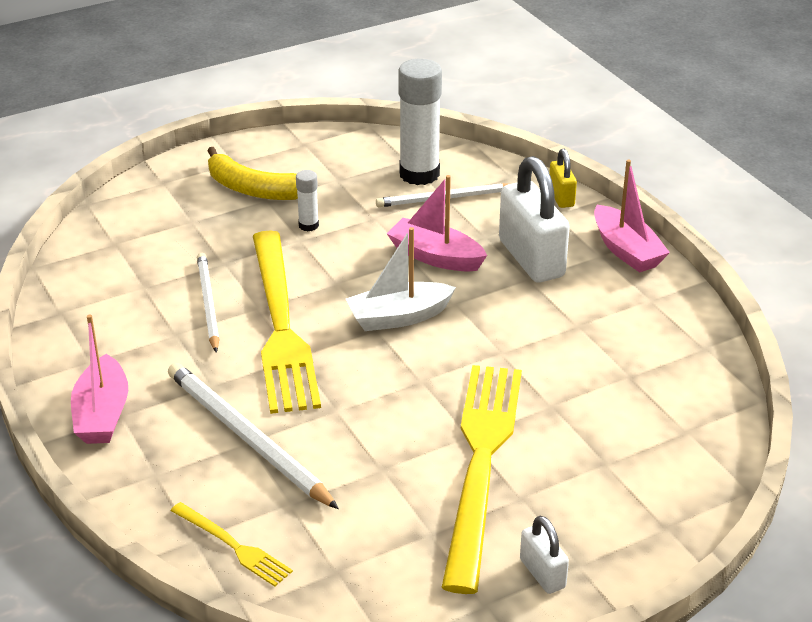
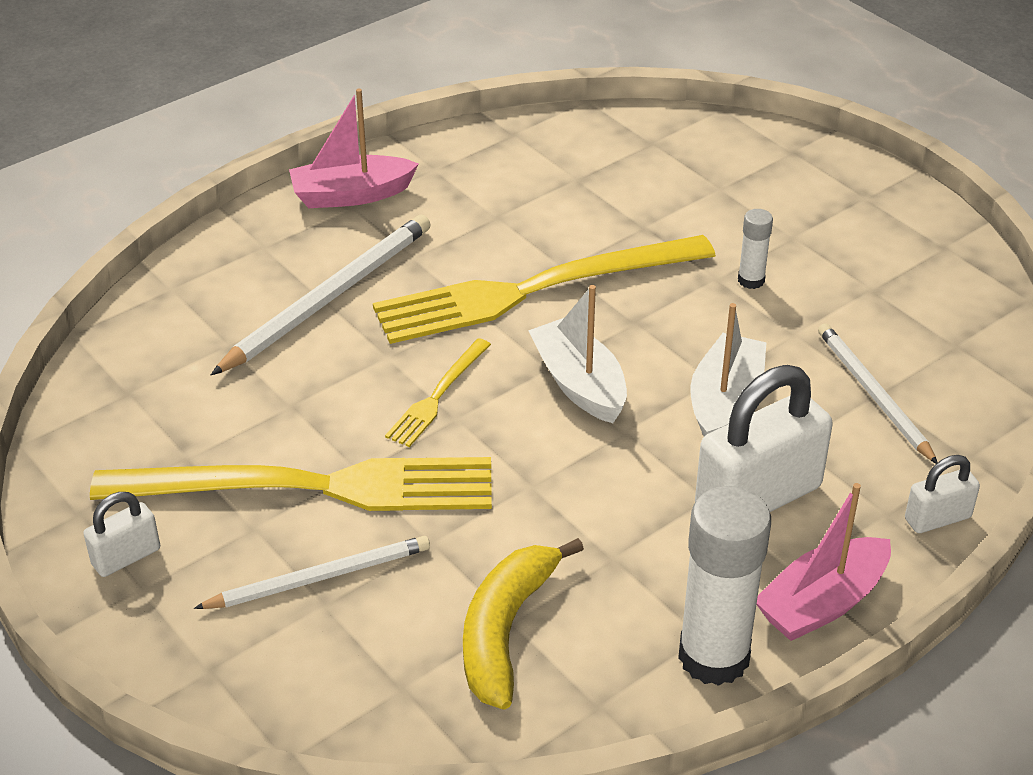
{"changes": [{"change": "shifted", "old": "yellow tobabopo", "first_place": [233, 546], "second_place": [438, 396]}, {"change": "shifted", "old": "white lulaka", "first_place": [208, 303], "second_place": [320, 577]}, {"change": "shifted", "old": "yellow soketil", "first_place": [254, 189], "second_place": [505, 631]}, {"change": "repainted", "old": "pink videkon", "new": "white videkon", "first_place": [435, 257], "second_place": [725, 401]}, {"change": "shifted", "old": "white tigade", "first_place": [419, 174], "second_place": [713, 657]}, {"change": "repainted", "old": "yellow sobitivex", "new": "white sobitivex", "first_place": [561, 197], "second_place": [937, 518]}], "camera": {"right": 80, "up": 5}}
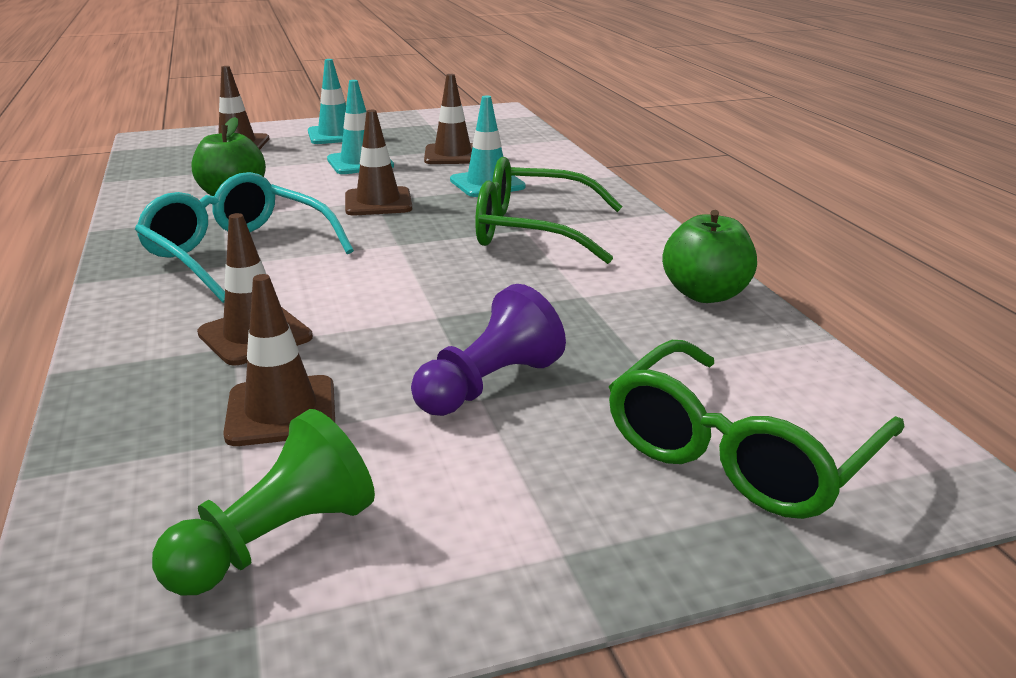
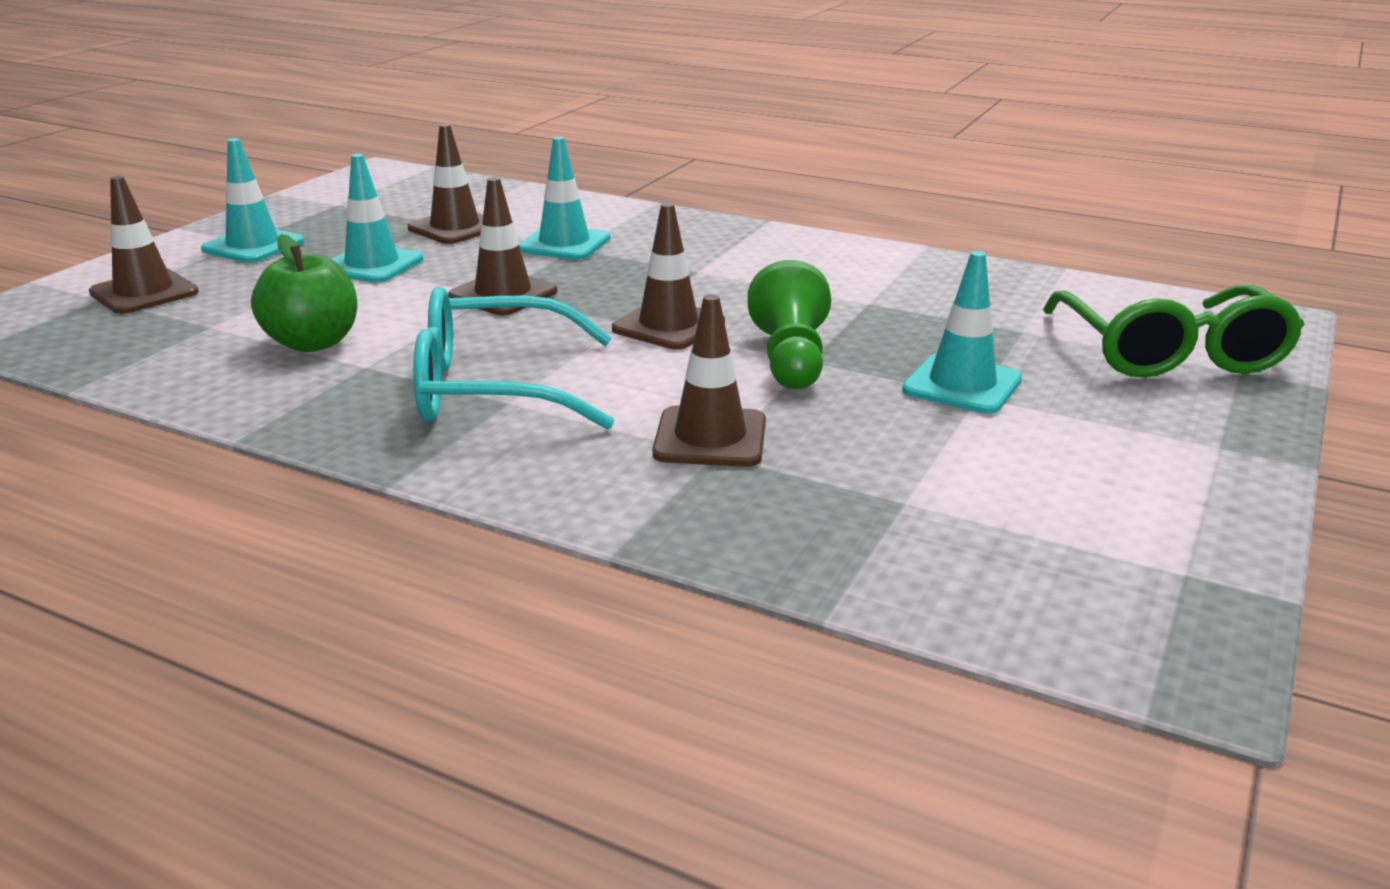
{"changes": [{"change": "shifted", "old": "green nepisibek", "first_place": [276, 541], "second_place": [790, 359]}, {"change": "shifted", "old": "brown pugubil", "first_place": [281, 411], "second_place": [668, 326]}, {"change": "swapped", "old": "purple nepisibek", "new": "turquoise pugubil", "first_place": [489, 385], "second_place": [962, 385]}, {"change": "gone", "old": "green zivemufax", "first_place": [534, 231]}, {"change": "gone", "old": "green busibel", "first_place": [705, 294]}], "camera": {"right": -45, "up": 0}}
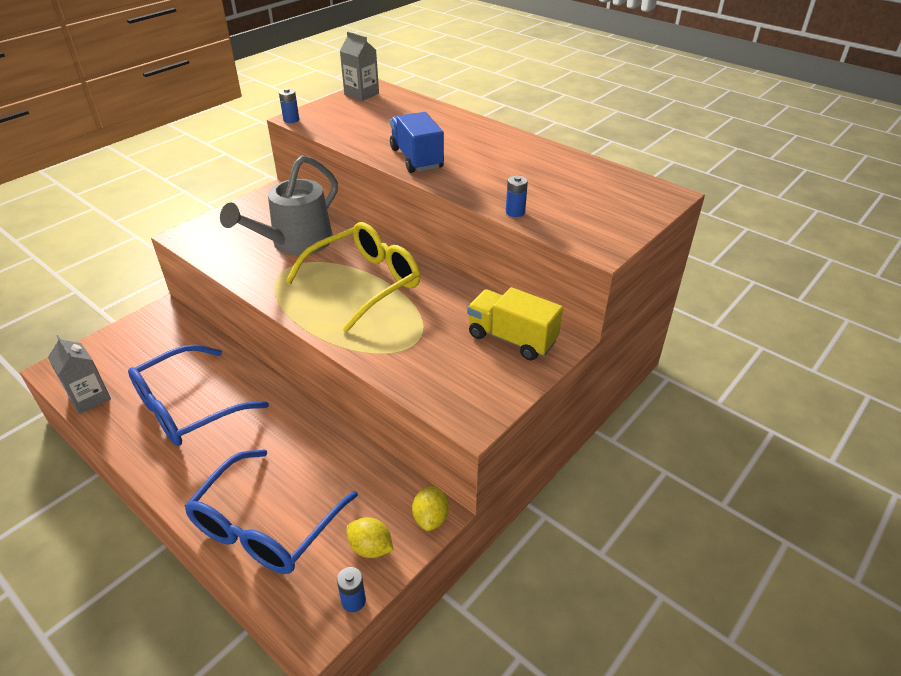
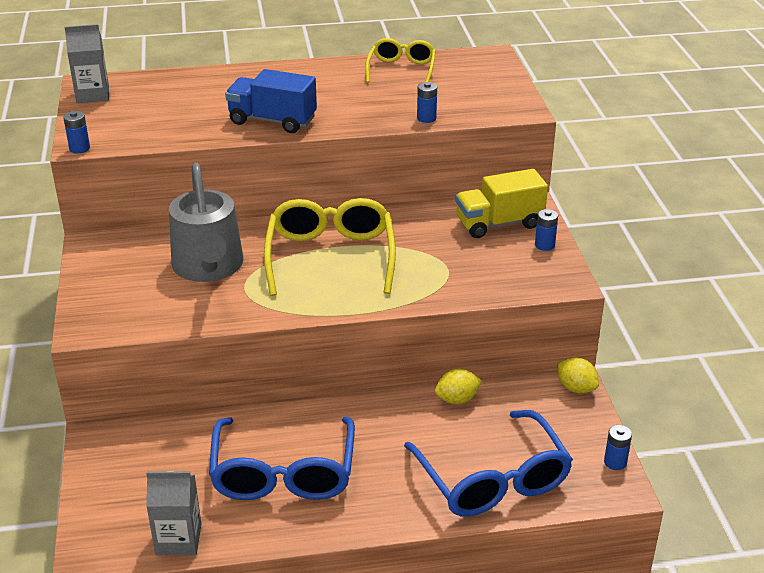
{"changes": [{"change": "shifted", "old": "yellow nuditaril", "first_place": [370, 548], "second_place": [457, 399]}, {"change": "new", "new": "yellow zivemufax", "second_place": [401, 69]}, {"change": "new", "new": "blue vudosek", "second_place": [544, 245]}], "camera": {"right": -50, "up": -5}}
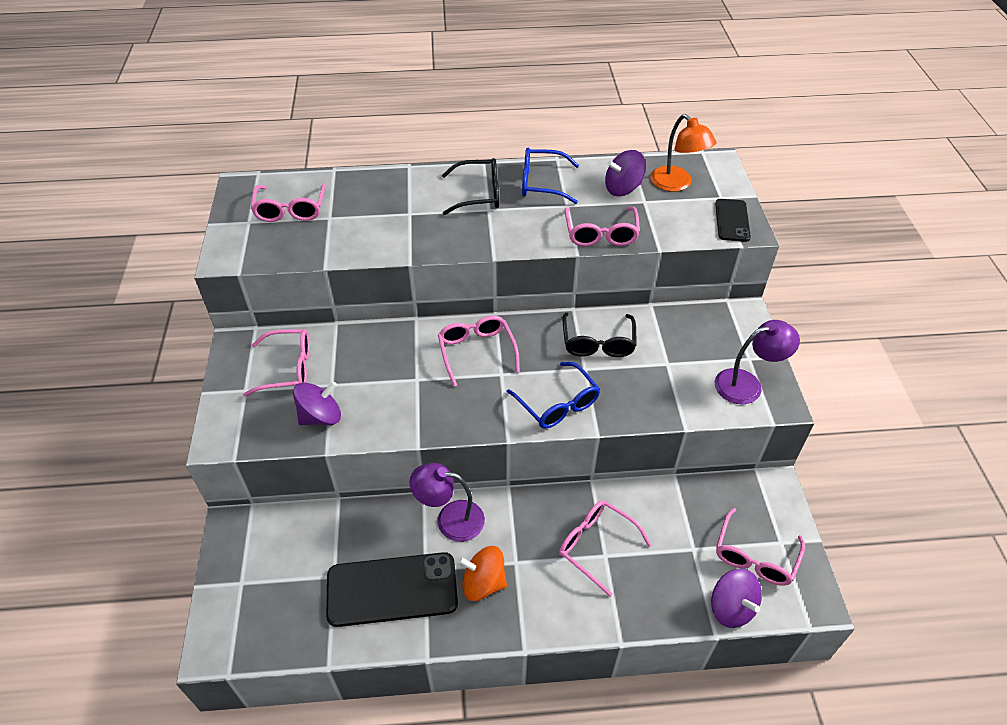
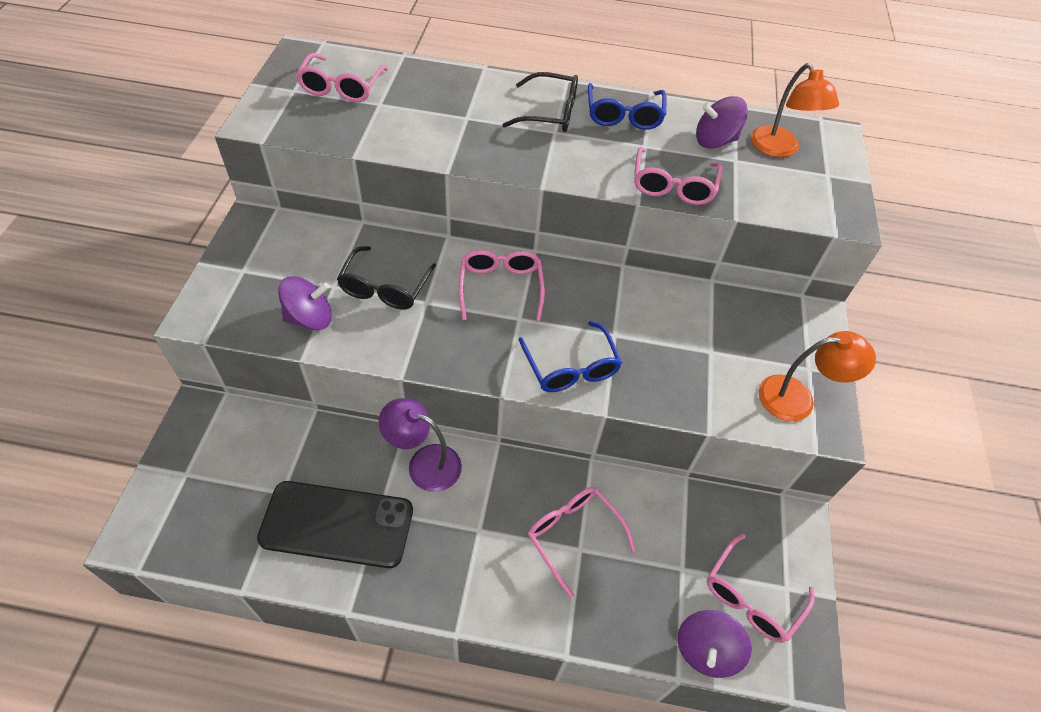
{"changes": [{"change": "gone", "old": "pink zivemufax", "first_place": [288, 368]}, {"change": "gone", "old": "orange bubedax", "first_place": [483, 583]}, {"change": "rotated", "old": "blue zivemufax", "first_place": [541, 183], "second_place": [624, 116], "degrees": -105}, {"change": "shifted", "old": "black zivemufax", "first_place": [598, 343], "second_place": [385, 288]}, {"change": "rotated", "old": "purple bubedax", "first_place": [731, 607], "second_place": [706, 650], "degrees": 45}, {"change": "repainted", "old": "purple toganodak", "new": "orange toganodak", "first_place": [747, 384], "second_place": [797, 398]}, {"change": "gone", "old": "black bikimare", "first_place": [732, 220]}], "camera": {"right": 10, "up": 5}}
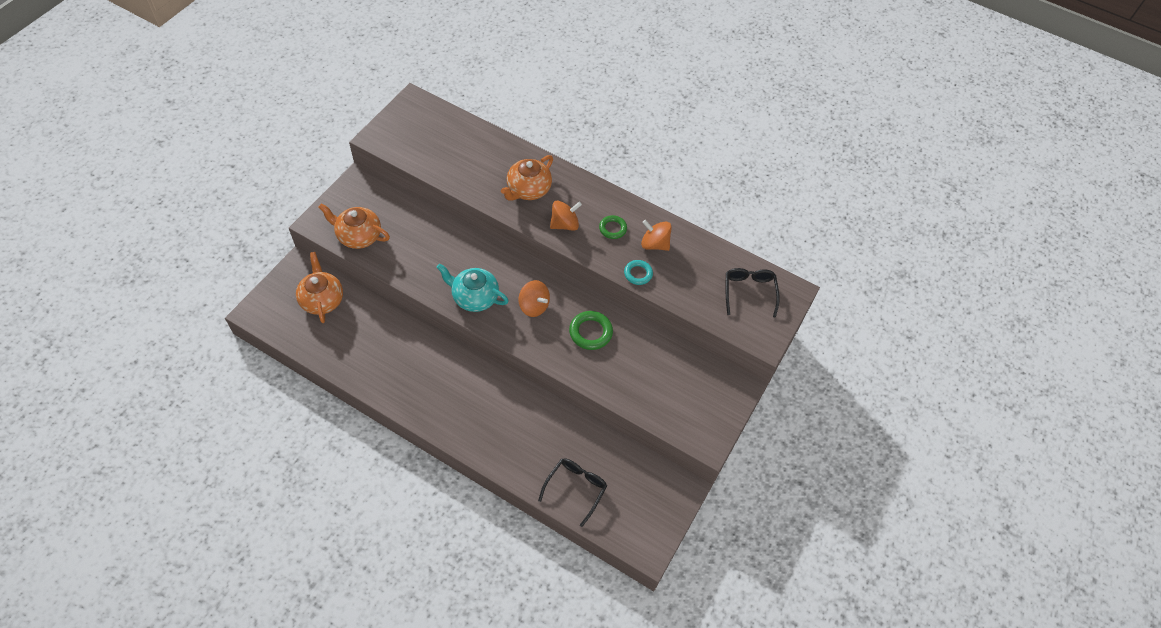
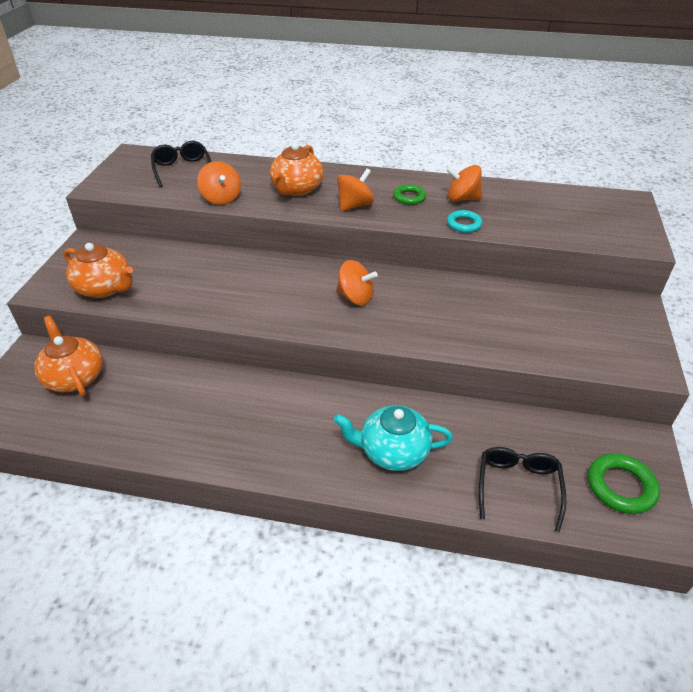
{"changes": [{"change": "rotated", "old": "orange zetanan", "first_place": [358, 236], "second_place": [105, 288], "degrees": -150}, {"change": "shifted", "old": "turquoise zetanan", "first_place": [474, 297], "second_place": [392, 451]}, {"change": "shifted", "old": "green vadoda", "first_place": [590, 332], "second_place": [620, 486]}, {"change": "shifted", "old": "black zivemufax", "first_place": [749, 292], "second_place": [182, 169]}, {"change": "new", "new": "orange bubedax", "second_place": [221, 198]}], "camera": {"right": -15, "up": -15}}
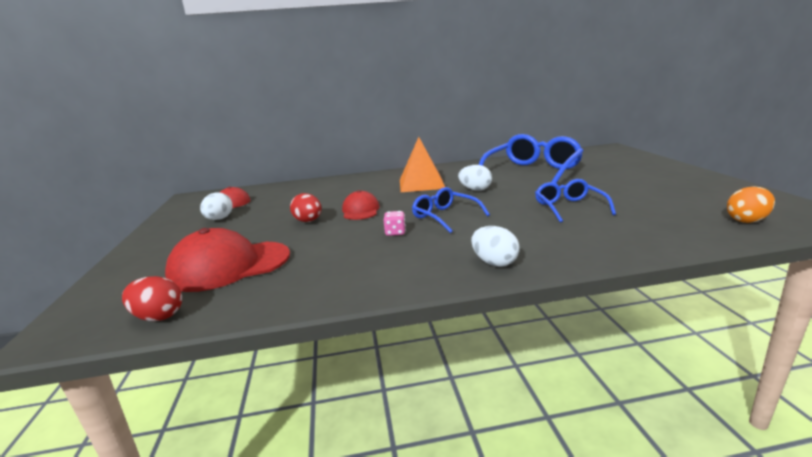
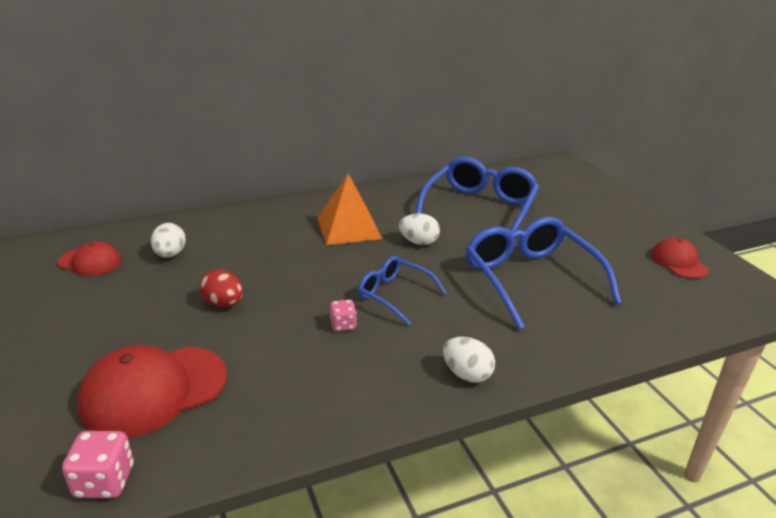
{"changes": [{"change": "swapped", "old": "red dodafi", "new": "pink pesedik", "first_place": [158, 317], "second_place": [105, 481]}, {"change": "shifted", "old": "white dodafi", "first_place": [219, 219], "second_place": [170, 254]}, {"change": "shifted", "old": "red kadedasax", "first_place": [360, 210], "second_place": [678, 262]}, {"change": "scaled", "old": "blue zivemufax", "first_place": [569, 207], "second_place": [530, 279], "factor": 1.79}, {"change": "gone", "old": "orange dodafi", "first_place": [747, 220]}], "camera": {"right": -15, "up": 10}}
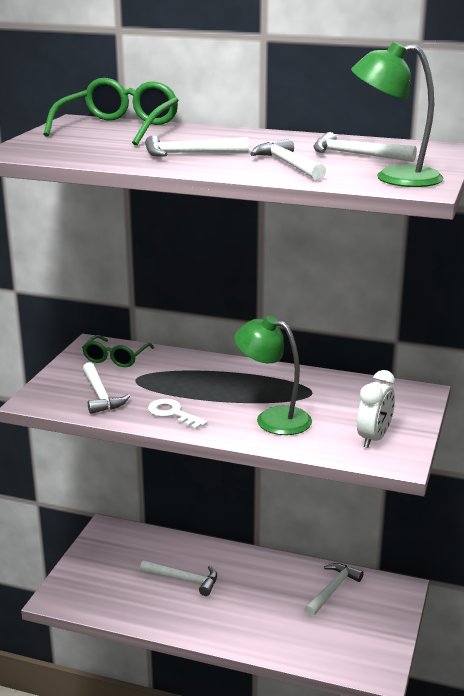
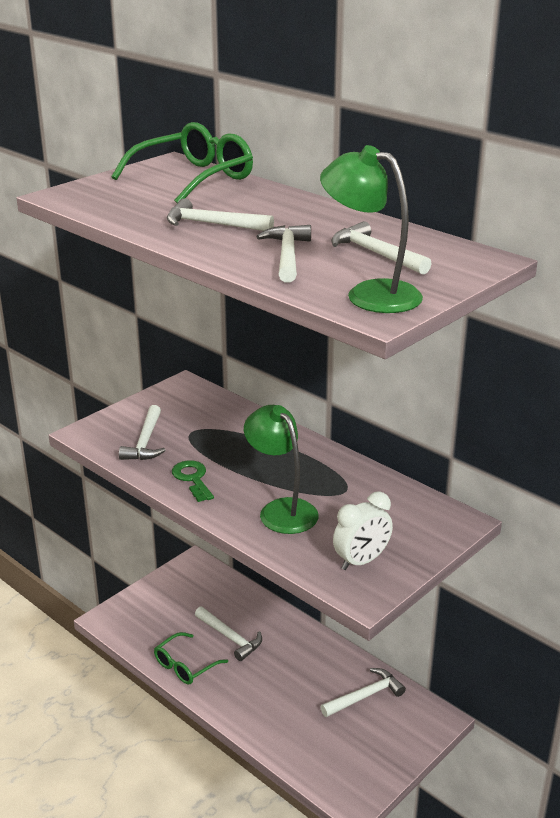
{"changes": [{"change": "shifted", "old": "green zivemufax", "first_place": [116, 358], "second_place": [185, 666]}, {"change": "repainted", "old": "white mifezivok", "new": "green mifezivok", "first_place": [173, 413], "second_place": [193, 479]}], "camera": {"right": 25, "up": 5}}
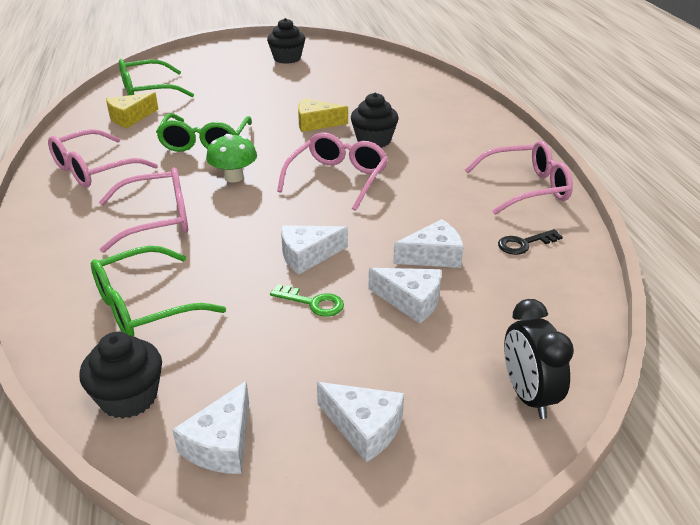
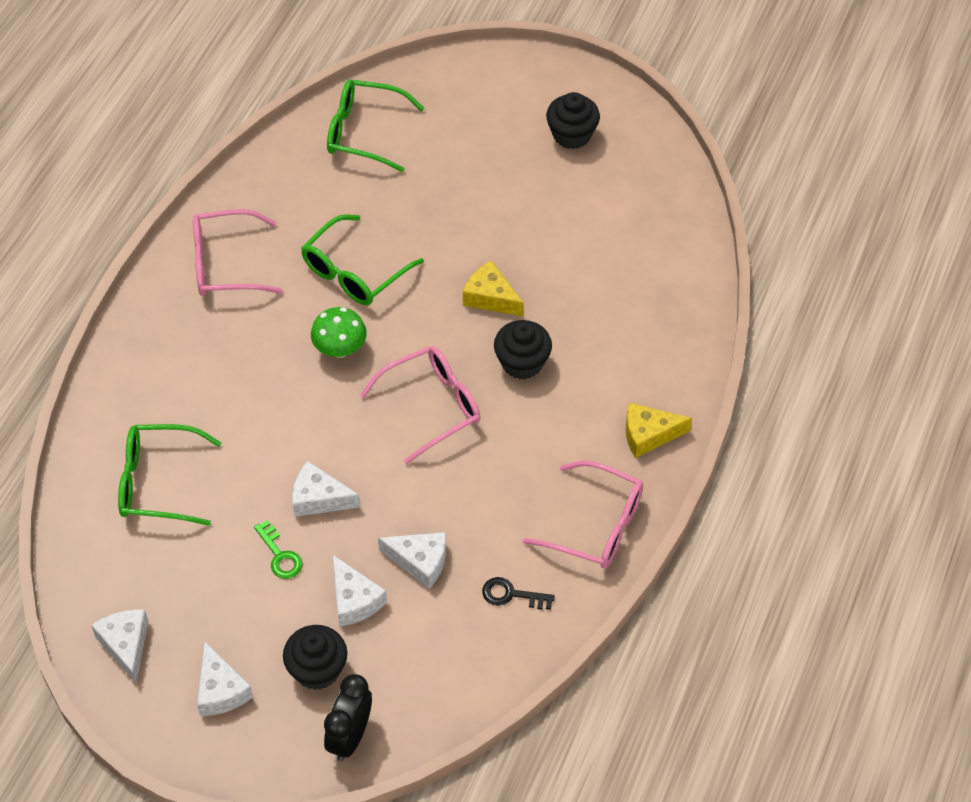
{"changes": [{"change": "shifted", "old": "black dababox", "first_place": [129, 397], "second_place": [317, 669]}, {"change": "gone", "old": "pink zivemufax", "first_place": [156, 220]}, {"change": "shifted", "old": "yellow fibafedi", "first_place": [130, 118], "second_place": [648, 435]}, {"change": "rotated", "old": "white fibafedi", "first_place": [221, 444], "second_place": [126, 645], "degrees": 105}], "camera": {"right": 35, "up": 20}}
